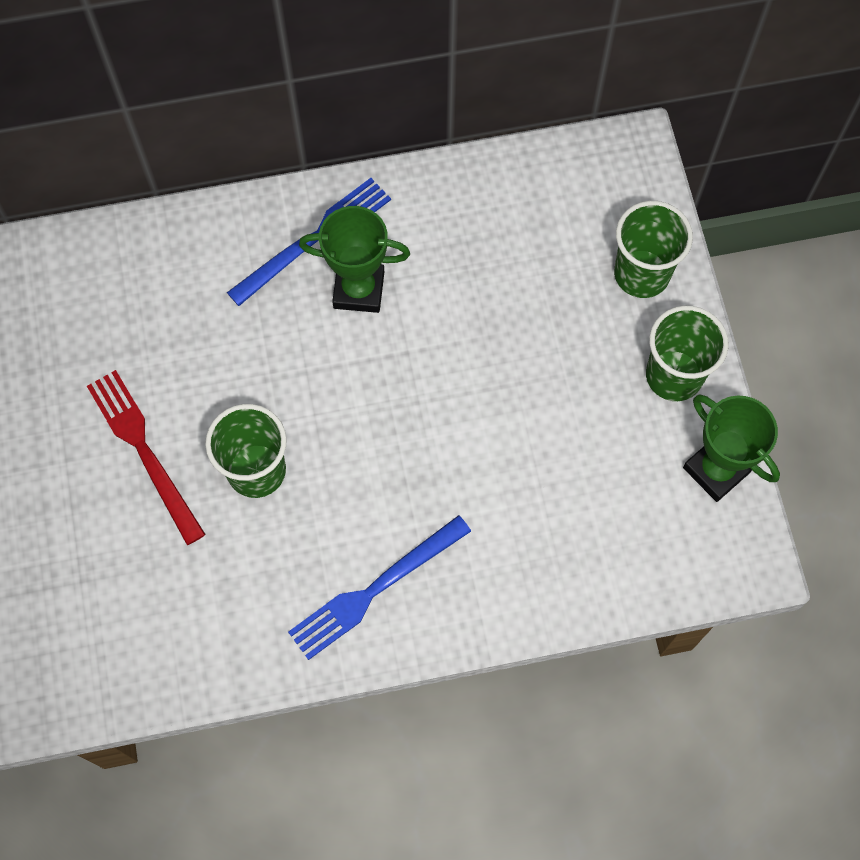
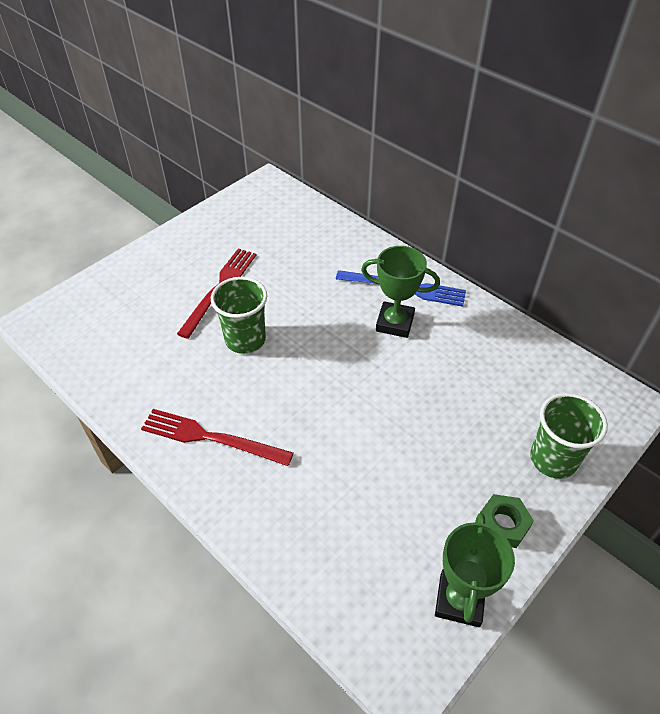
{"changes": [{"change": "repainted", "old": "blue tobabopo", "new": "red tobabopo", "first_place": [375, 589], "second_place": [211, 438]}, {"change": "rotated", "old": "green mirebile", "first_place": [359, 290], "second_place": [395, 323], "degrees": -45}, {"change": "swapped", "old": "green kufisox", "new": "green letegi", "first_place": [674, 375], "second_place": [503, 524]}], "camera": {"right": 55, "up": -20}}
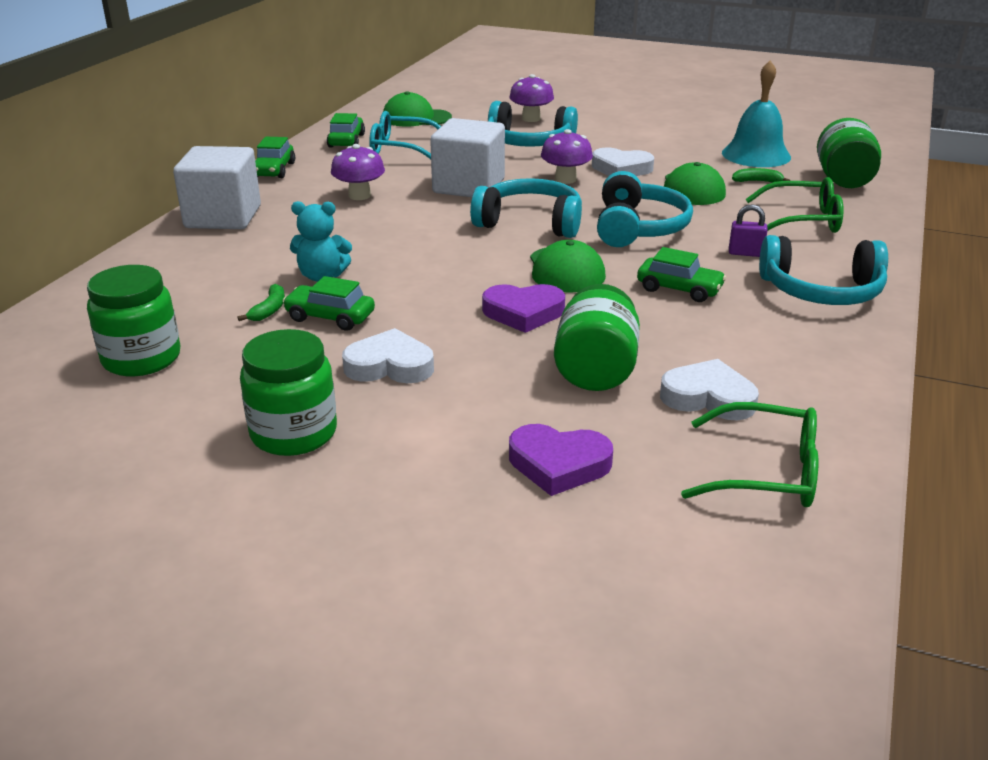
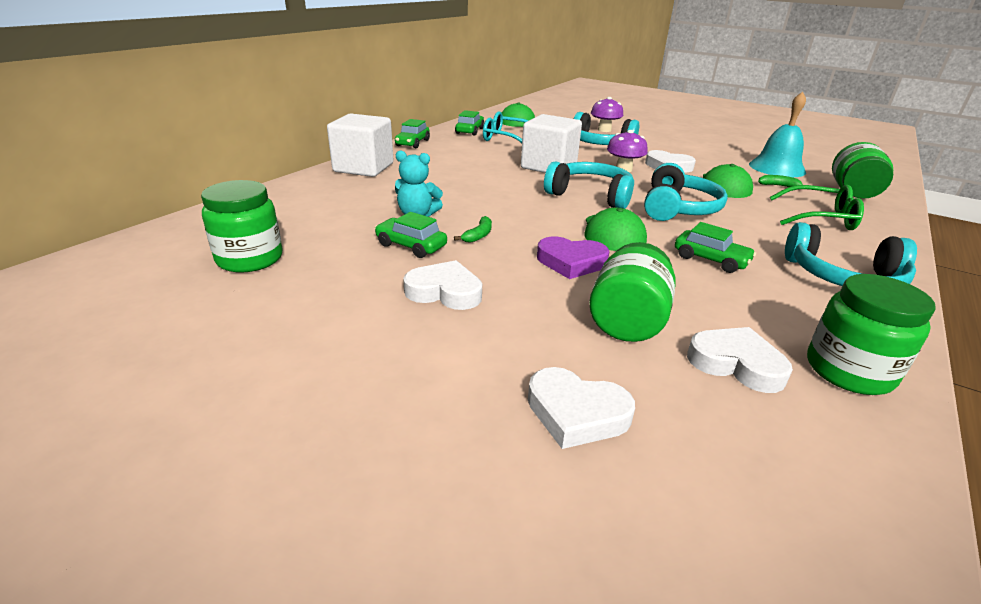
{"changes": [{"change": "shifted", "old": "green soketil", "first_place": [269, 310], "second_place": [478, 235]}, {"change": "shifted", "old": "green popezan", "first_place": [294, 433], "second_place": [848, 371]}, {"change": "gone", "old": "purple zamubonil", "first_place": [359, 195]}, {"change": "repainted", "old": "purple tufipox", "new": "white tufipox", "first_place": [558, 464], "second_place": [576, 413]}, {"change": "gone", "old": "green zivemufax", "first_place": [768, 472]}, {"change": "gone", "old": "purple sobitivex", "first_place": [745, 253]}], "camera": {"right": 10, "up": 0}}
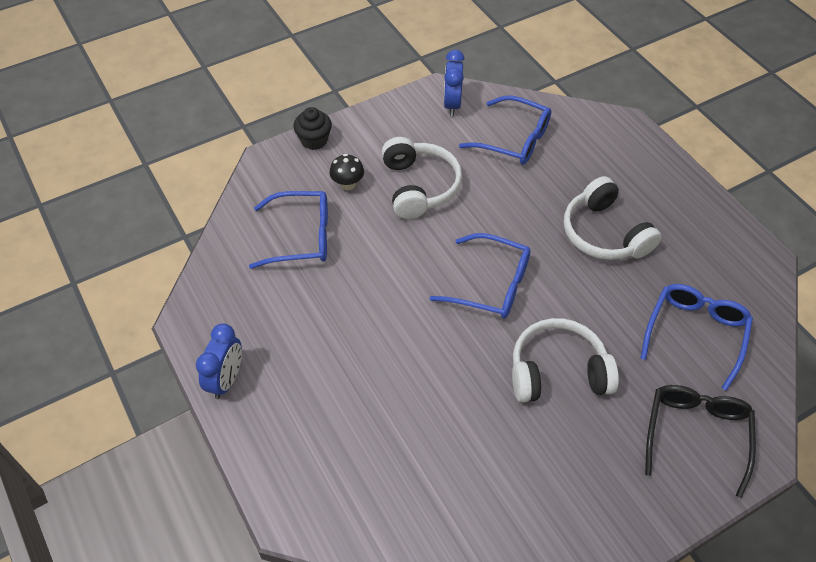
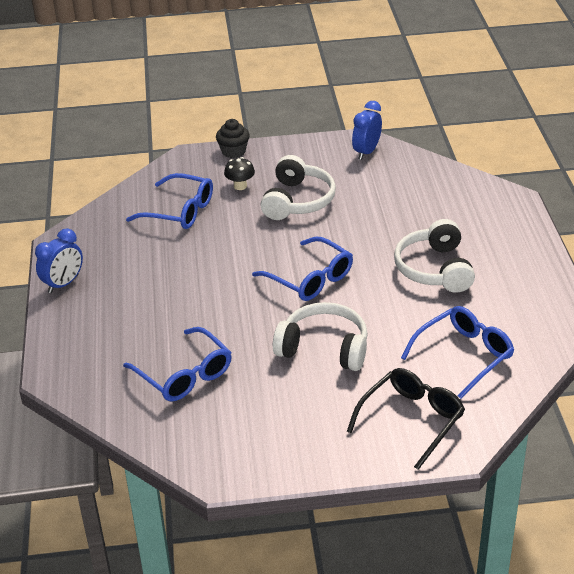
{"changes": [{"change": "shifted", "old": "blue zivemufax", "first_place": [514, 139], "second_place": [184, 374]}], "camera": {"right": 25, "up": -15}}
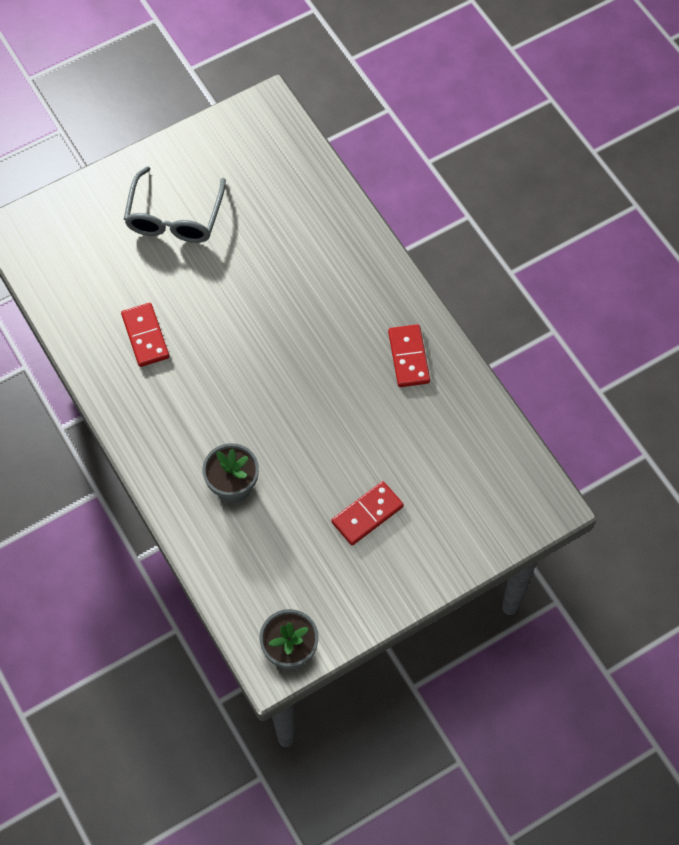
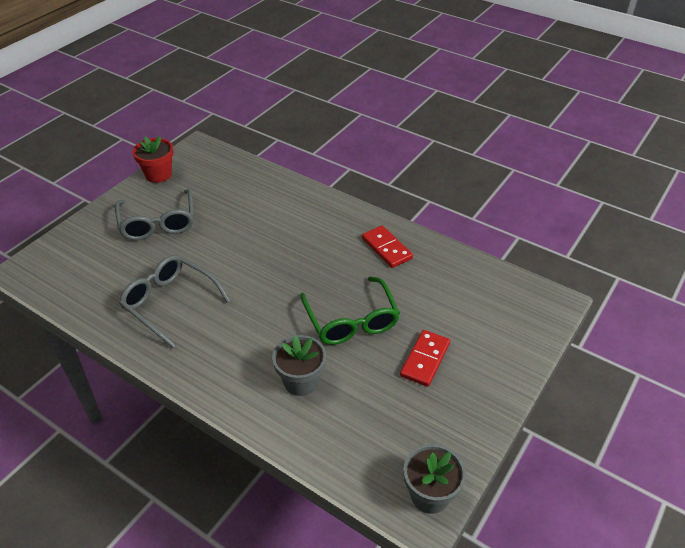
{"changes": [{"change": "swapped", "old": "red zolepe", "new": "grey zivemufax", "first_place": [145, 336], "second_place": [169, 303]}, {"change": "new", "new": "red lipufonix", "second_place": [158, 175]}, {"change": "new", "new": "green zivemufax", "second_place": [351, 321]}], "camera": {"right": -25, "up": -20}}
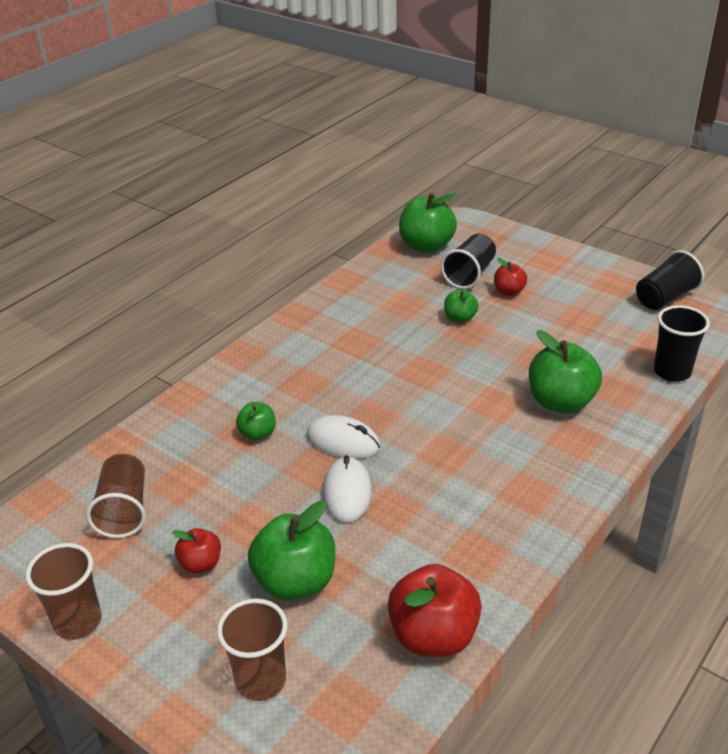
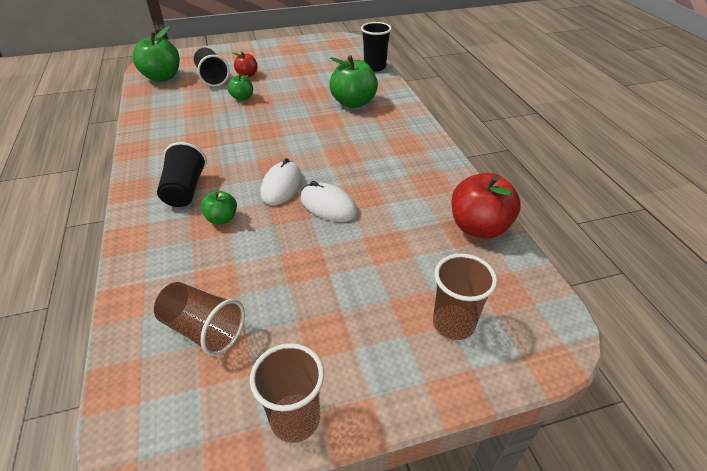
{"changes": [{"change": "gone", "old": "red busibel", "first_place": [201, 564]}, {"change": "gone", "old": "green busibel", "first_place": [295, 581]}, {"change": "rotated", "old": "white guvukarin", "first_place": [343, 441], "second_place": [281, 186], "degrees": -45}, {"change": "shifted", "old": "black kufisox", "first_place": [665, 297], "second_place": [185, 190]}], "camera": {"right": -55, "up": 5}}
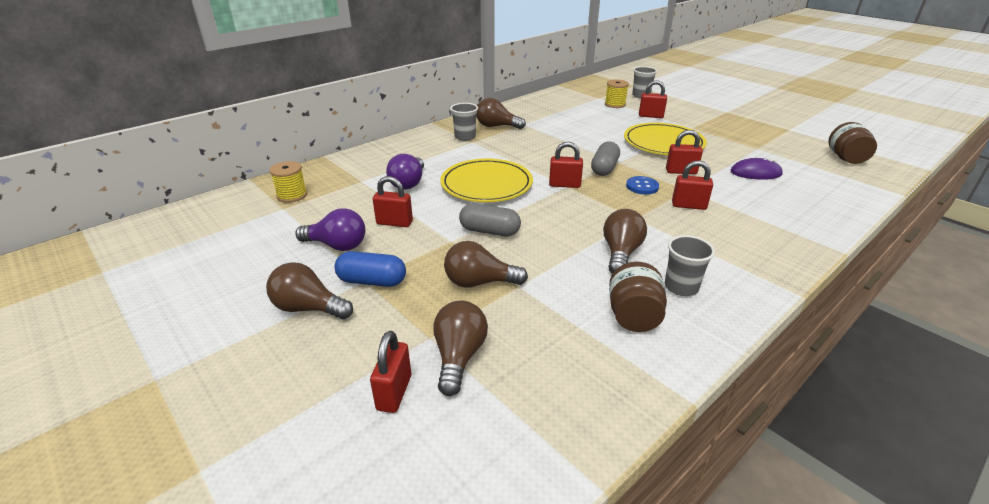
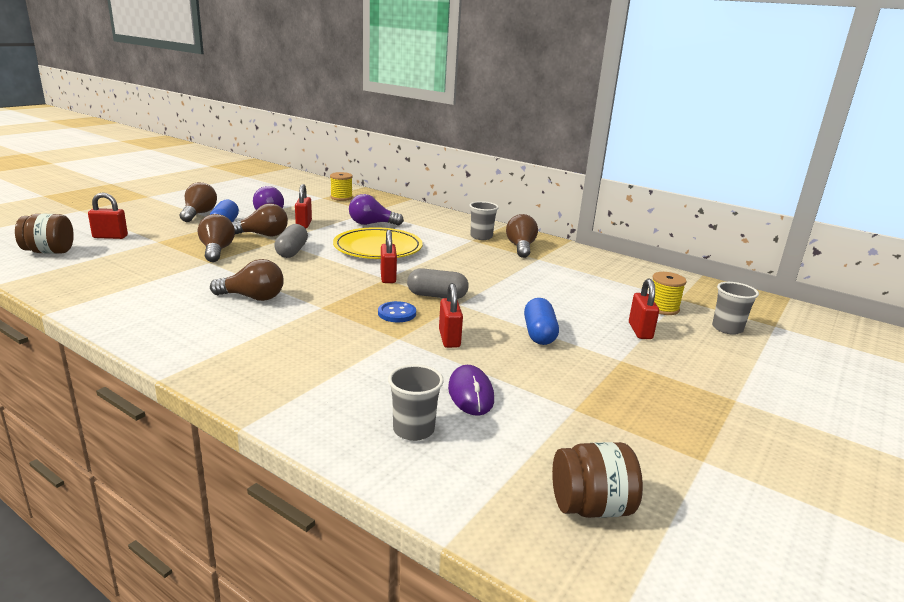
{"changes": [{"change": "shifted", "old": "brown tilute", "first_place": [459, 357], "second_place": [263, 235]}, {"change": "shifted", "old": "brown popezan", "first_place": [633, 316], "second_place": [49, 252]}, {"change": "swapped", "old": "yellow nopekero", "new": "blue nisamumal", "first_place": [663, 143], "second_place": [539, 334]}, {"change": "shifted", "old": "grey kufisox", "first_place": [681, 287], "second_place": [413, 430]}, {"change": "gone", "old": "red sobitivex", "first_place": [688, 205]}], "camera": {"right": 75, "up": -10}}
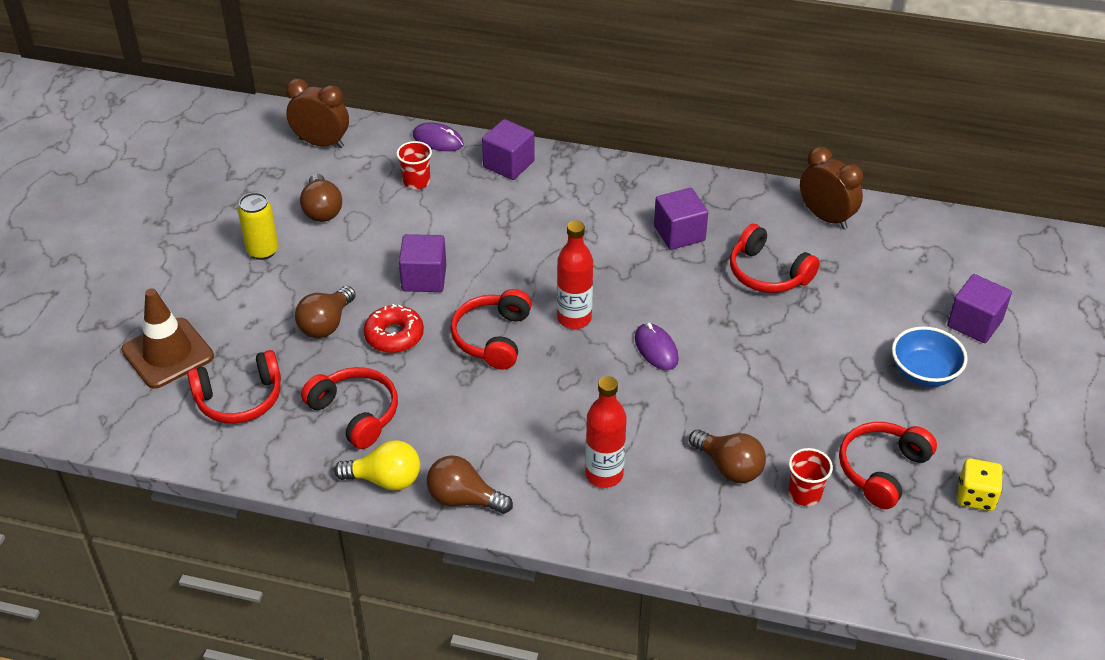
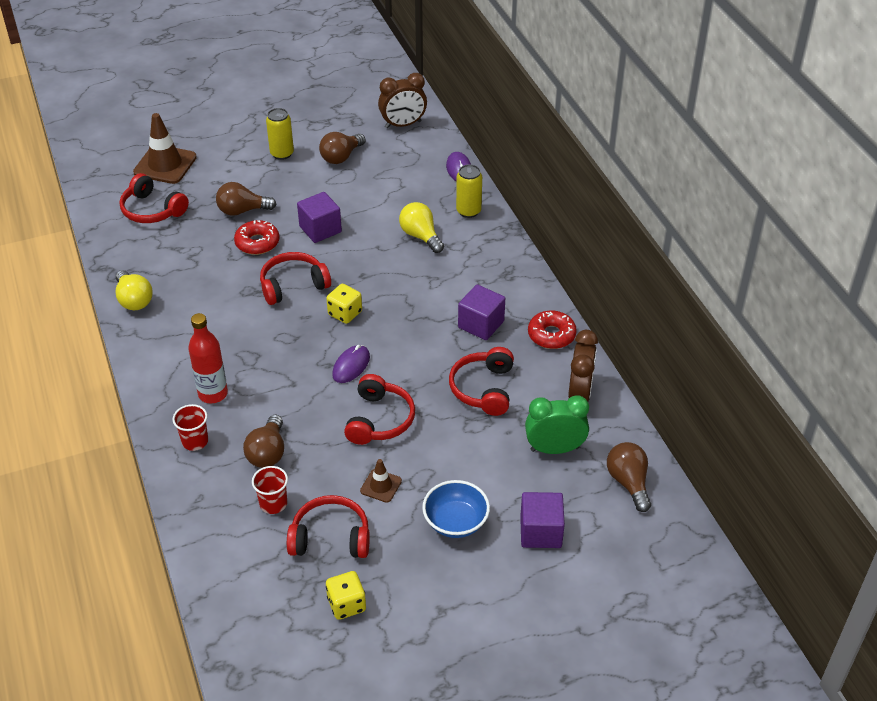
{"changes": [{"change": "rotated", "old": "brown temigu", "first_place": [321, 143], "second_place": [403, 124], "degrees": 90}, {"change": "shifted", "old": "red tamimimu", "first_place": [356, 413], "second_place": [379, 420]}, {"change": "shifted", "old": "red kufisox", "first_place": [416, 181], "second_place": [195, 441]}, {"change": "shifted", "old": "brown tilute", "first_place": [464, 499], "second_place": [628, 482]}, {"change": "swapped", "old": "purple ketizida", "new": "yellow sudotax", "first_place": [509, 164], "second_place": [468, 211]}, {"change": "swapped", "old": "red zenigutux", "new": "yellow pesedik", "first_place": [574, 318], "second_place": [345, 313]}, {"change": "new", "new": "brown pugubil", "second_place": [381, 486]}, {"change": "new", "new": "yellow tilute", "second_place": [420, 236]}, {"change": "new", "new": "green temigu", "second_place": [554, 449]}, {"change": "new", "new": "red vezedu", "second_place": [551, 335]}], "camera": {"right": 55, "up": 0}}
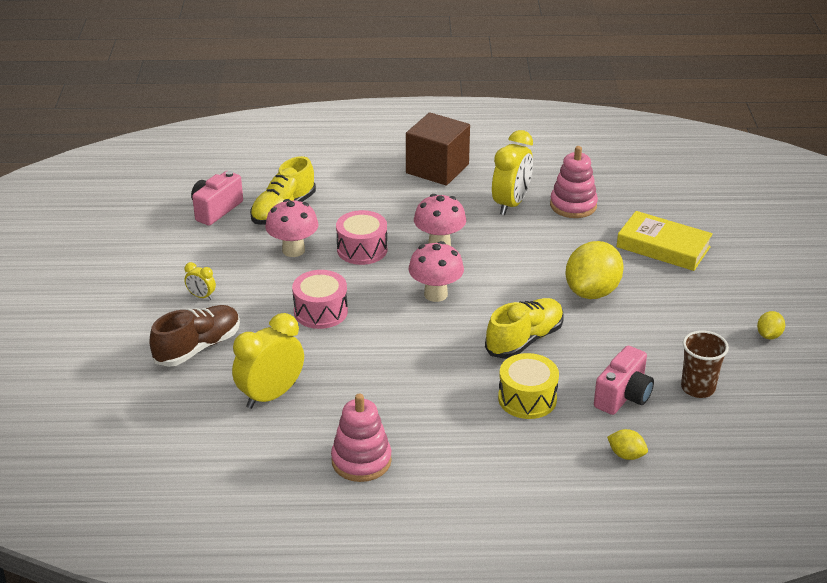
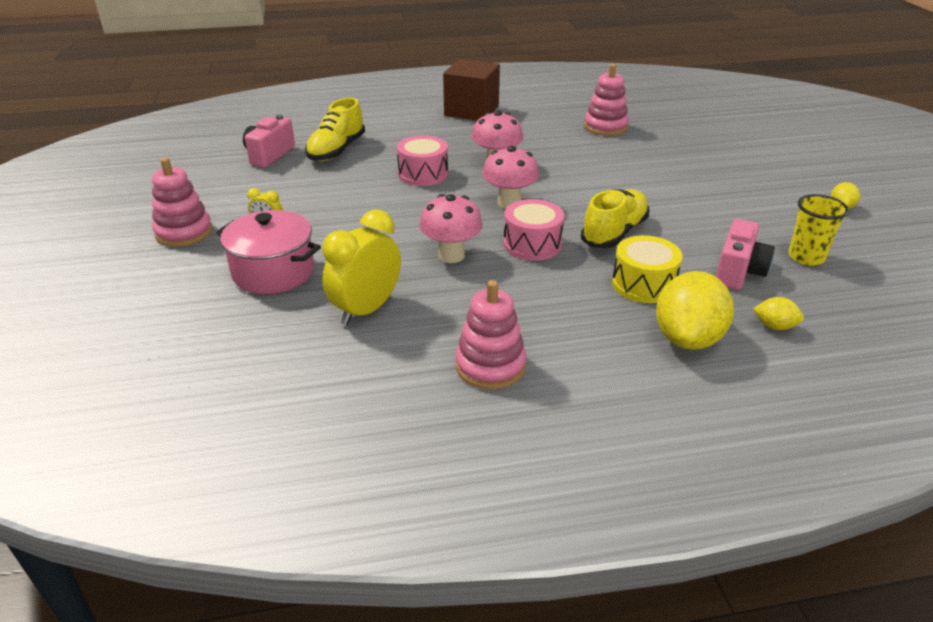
{"changes": [{"change": "swapped", "old": "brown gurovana", "new": "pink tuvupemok", "first_place": [198, 347], "second_place": [273, 272]}, {"change": "shifted", "old": "pink zamubonil", "first_place": [293, 250], "second_place": [451, 255]}, {"change": "shifted", "old": "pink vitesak", "first_place": [320, 311], "second_place": [532, 244]}, {"change": "gone", "old": "yellow temigu", "first_place": [511, 204]}, {"change": "shifted", "old": "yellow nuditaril", "first_place": [592, 292], "second_place": [687, 338]}, {"change": "gone", "old": "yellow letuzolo", "first_place": [663, 247]}, {"change": "repainted", "old": "brown kufisox", "new": "yellow kufisox", "first_place": [698, 388], "second_place": [806, 257]}, {"change": "new", "new": "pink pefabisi", "second_place": [184, 232]}], "camera": {"right": -10, "up": 0}}
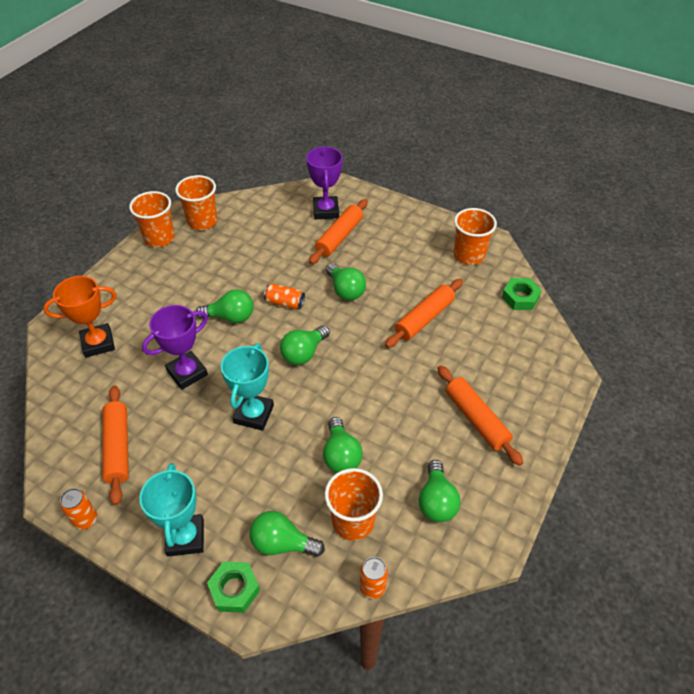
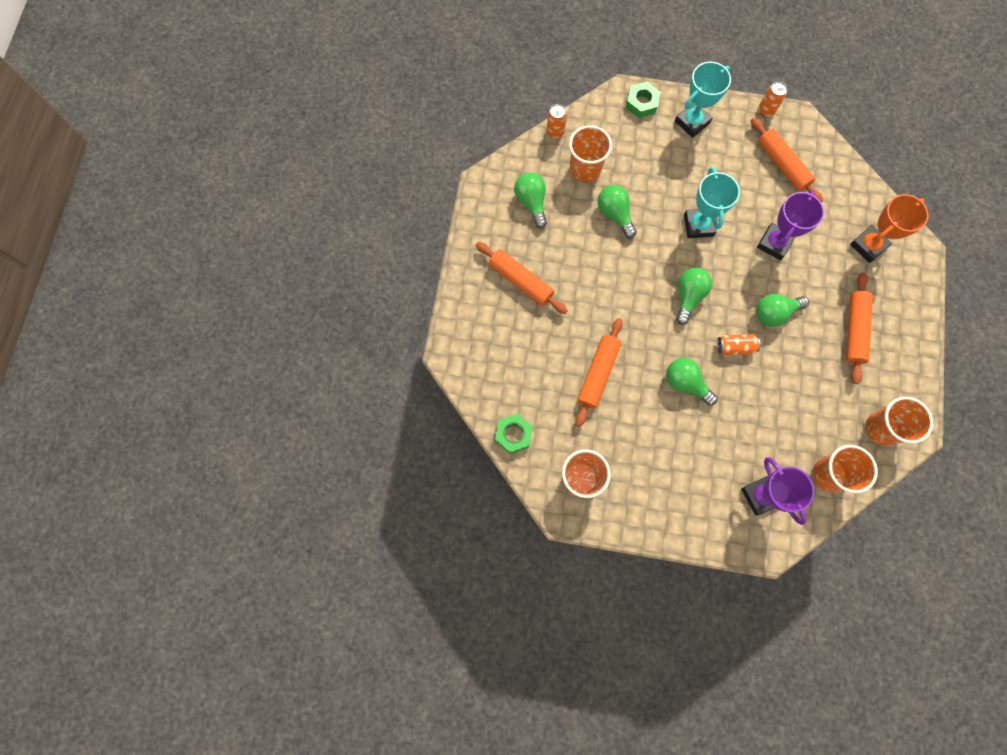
{"changes": [{"change": "shifted", "old": "orange kufisox", "first_place": [159, 238], "second_place": [829, 474]}, {"change": "rotated", "old": "turquoise mirebile", "first_place": [185, 537], "second_place": [692, 122], "degrees": 75}, {"change": "gone", "old": "green tilute", "first_place": [282, 543]}, {"change": "shifted", "old": "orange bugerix", "first_place": [339, 237], "second_place": [854, 330]}], "camera": {"right": 160, "up": 25}}
